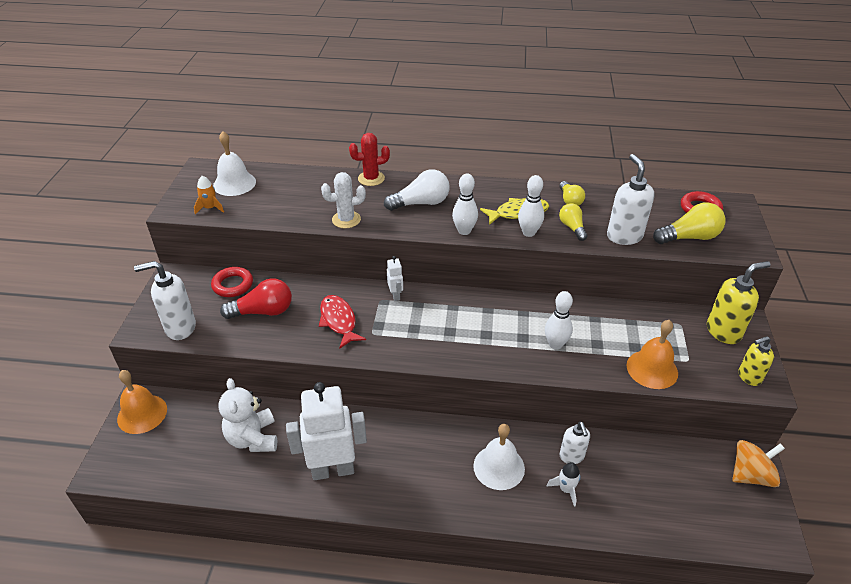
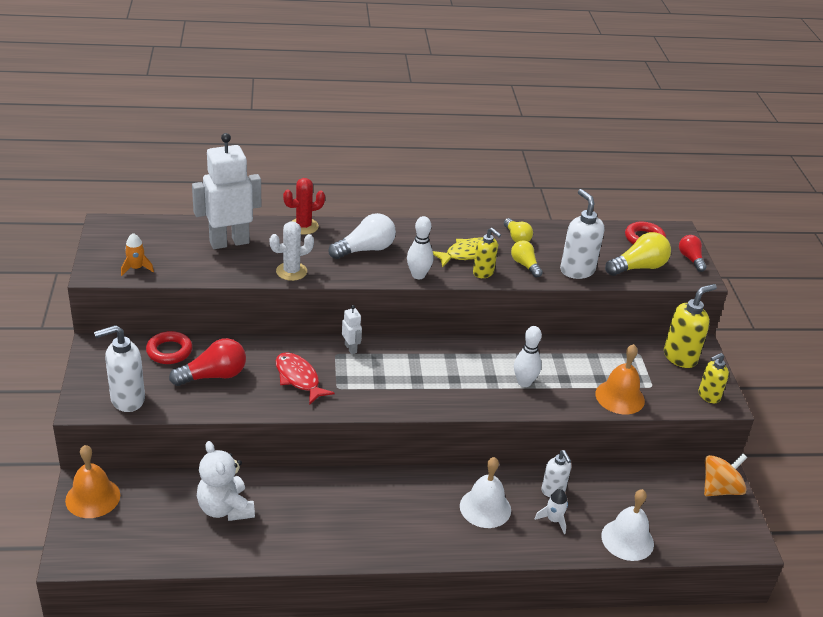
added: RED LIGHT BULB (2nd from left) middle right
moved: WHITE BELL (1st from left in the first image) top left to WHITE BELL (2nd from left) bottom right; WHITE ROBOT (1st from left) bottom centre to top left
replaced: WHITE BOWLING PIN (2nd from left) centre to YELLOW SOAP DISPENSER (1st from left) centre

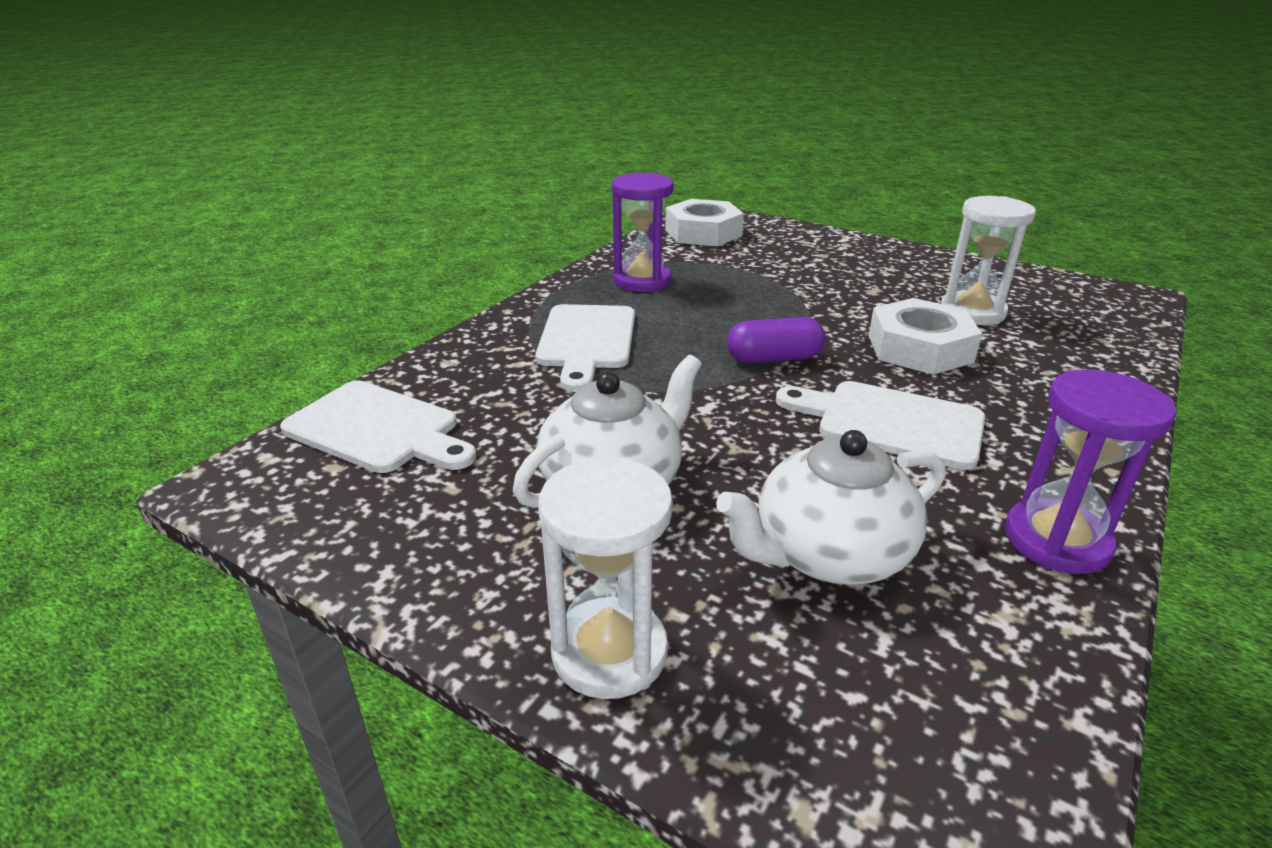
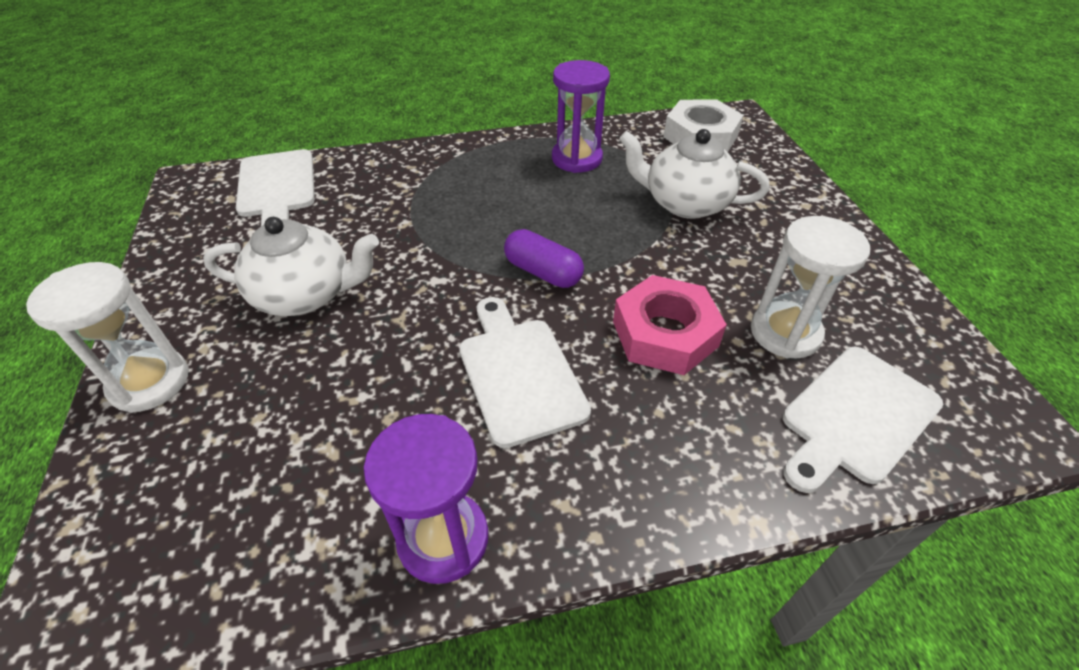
moved: WHITE CUTTING BOARD (2nd from left in the first image) centre to WHITE CUTTING BOARD (3rd from left) middle right; WHITE TEAPOT (2nd from left) centre to top centre
recoloured: WHITE NUT (2nd from left) middle right to PINK NUT centre

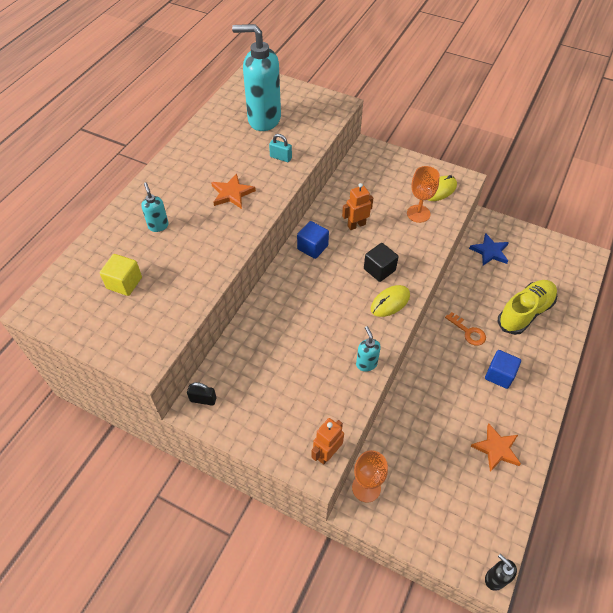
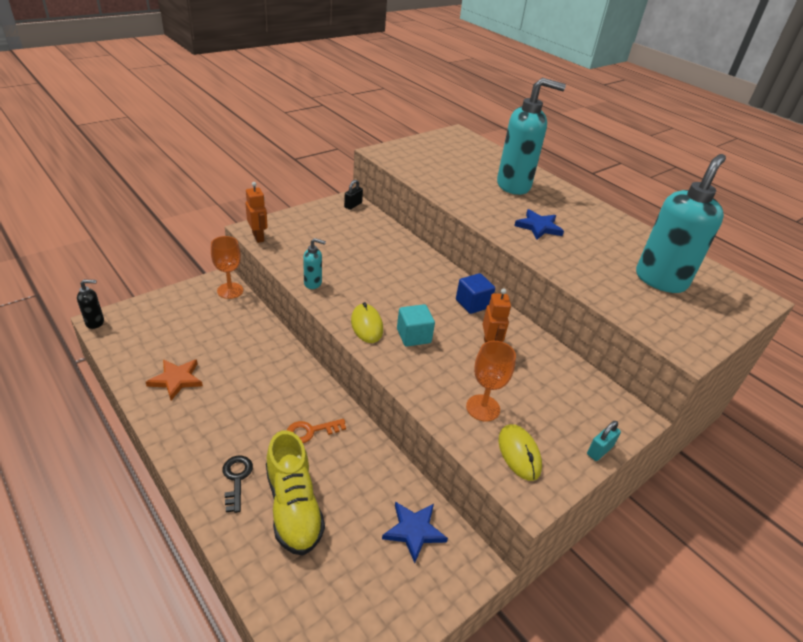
removed: YELLOW CUBE middle left; BLUE CUBE (2nd from left) middle right
added: BLACK KEY bottom left
moved: TURQUOISE PADLOCK top centre to bottom right
recoloured: ORANGE STAR (1st from left) top centre to BLUE STAR (2nd from left) middle right; BLACK CUBE centre to TURQUOISE CUBE centre
resized: TURQUOISE SOAP DISPENSER (1st from left in the first image) middle left = top centre x2.26

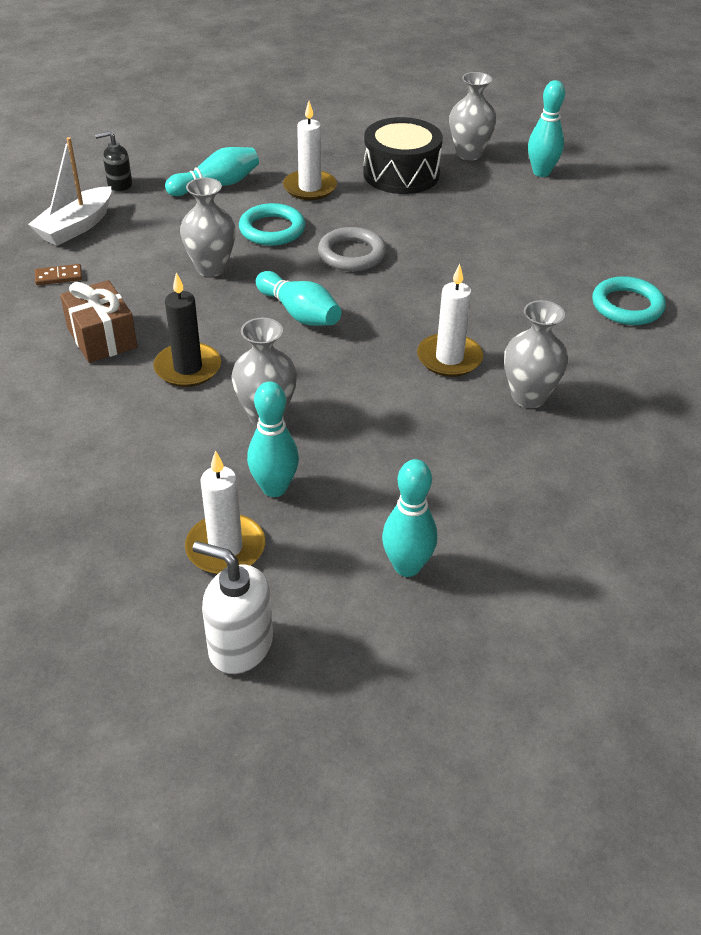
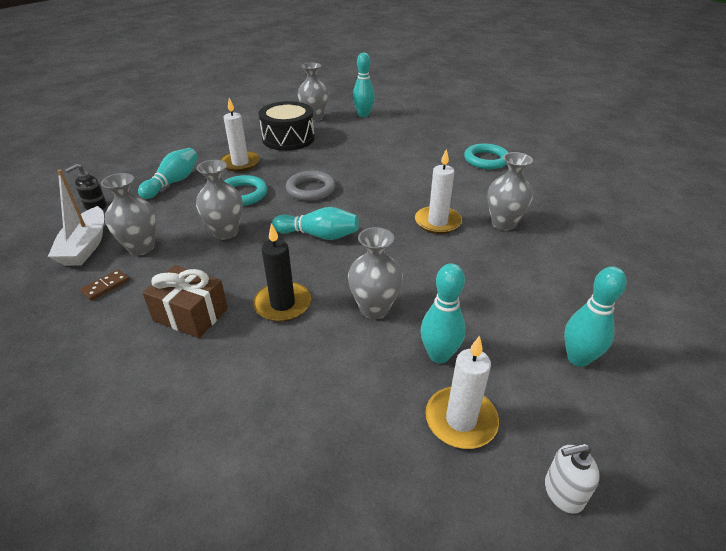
added: GREY VASE (1st from left) middle left
resized: WHITE SOAP DISPENSER middle left = bottom right x0.65

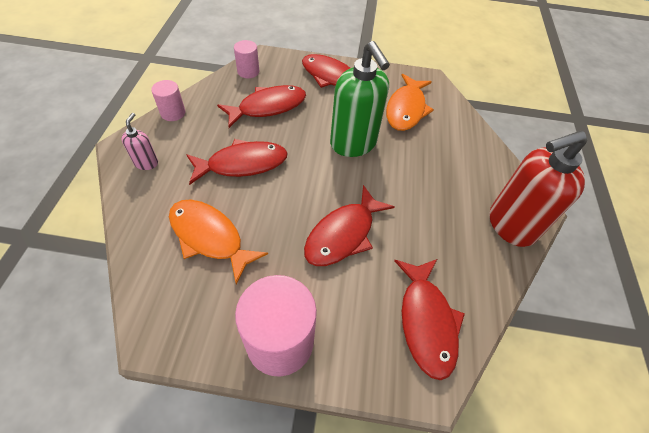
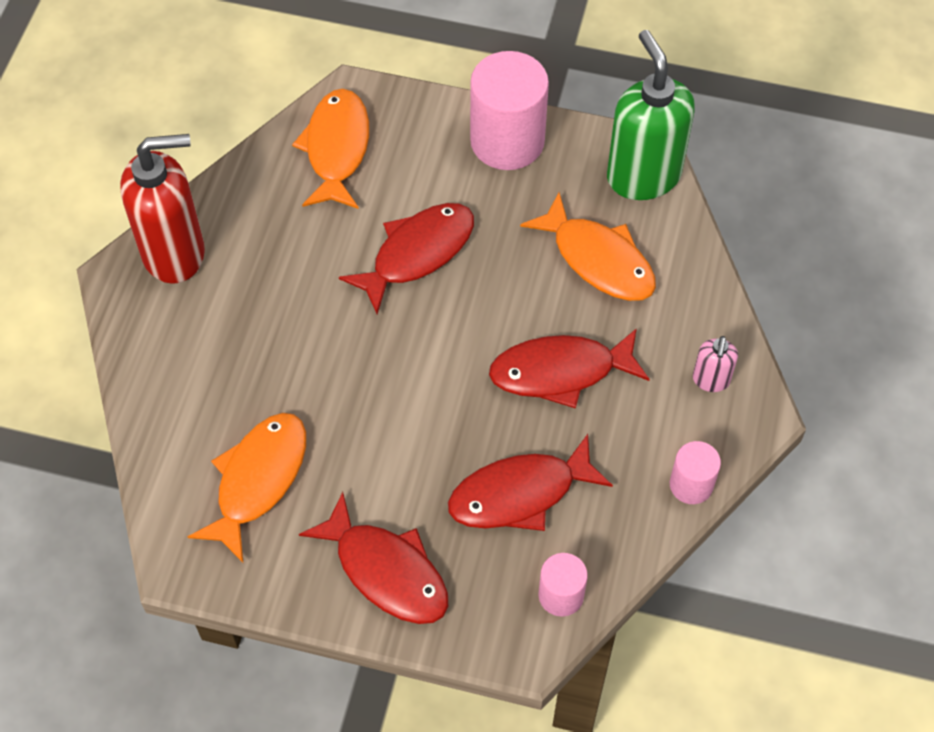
moved: GREEN SOAP DISPENSER top centre to top right
recoloured: RED FISH (5th from left) bottom centre to ORANGE FISH (2nd from left) top centre

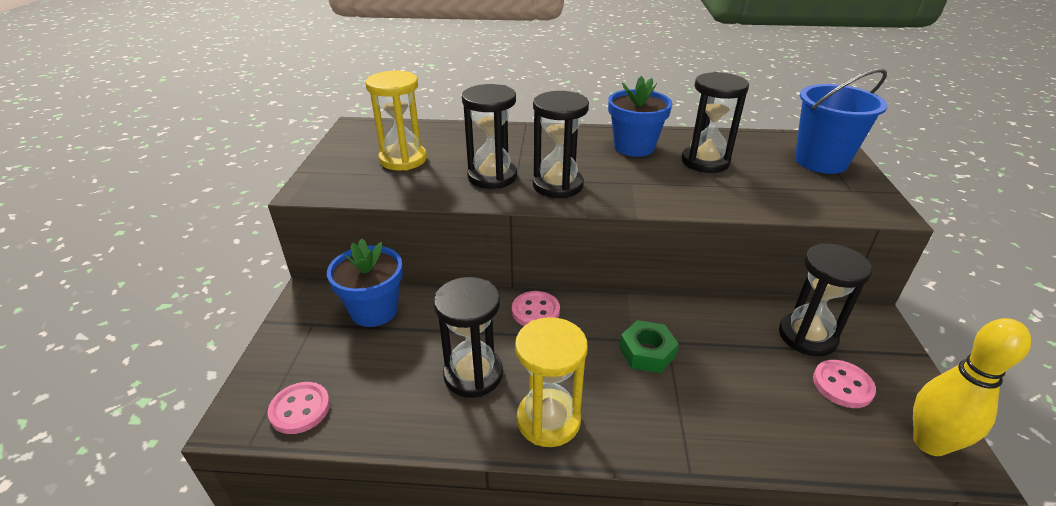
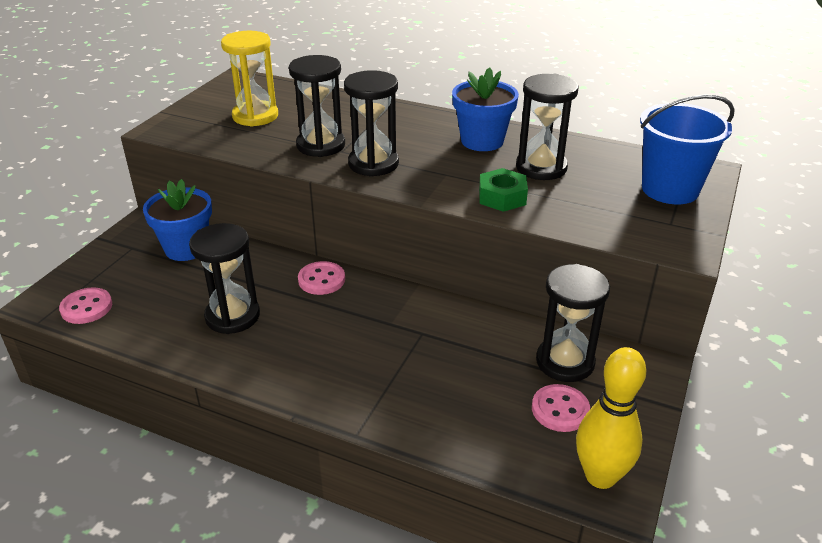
removed: YELLOW HOURGLASS (2nd from left) bottom centre
moved: GREEN NUT bottom centre to centre

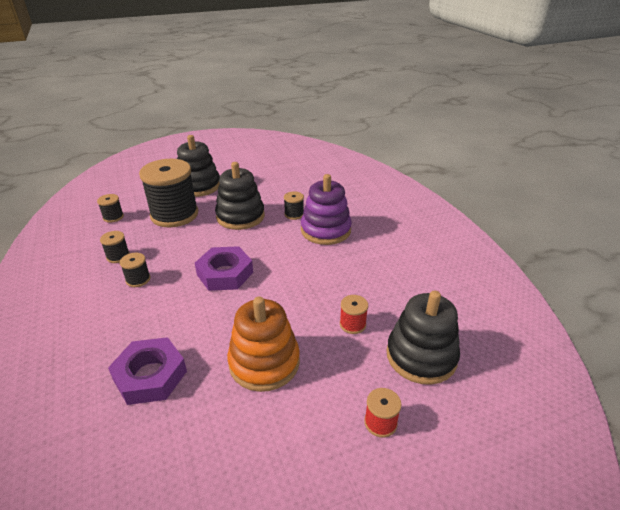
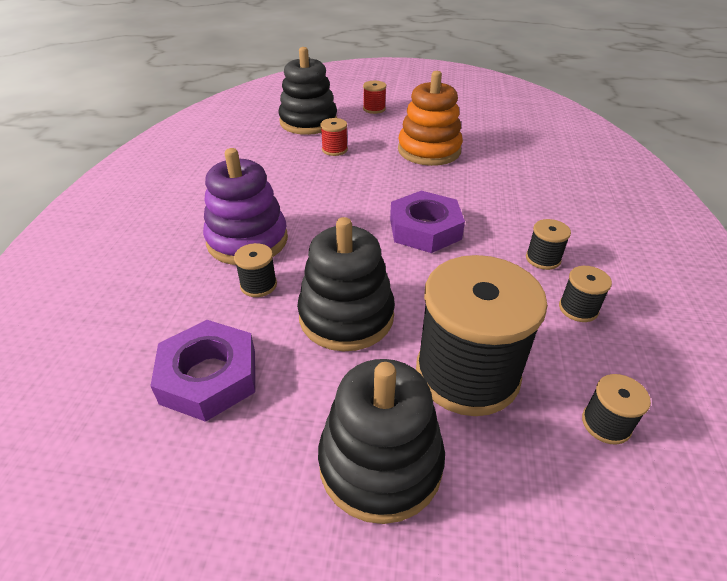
moved: PURPLE NUT (1st from left) bottom left to middle left

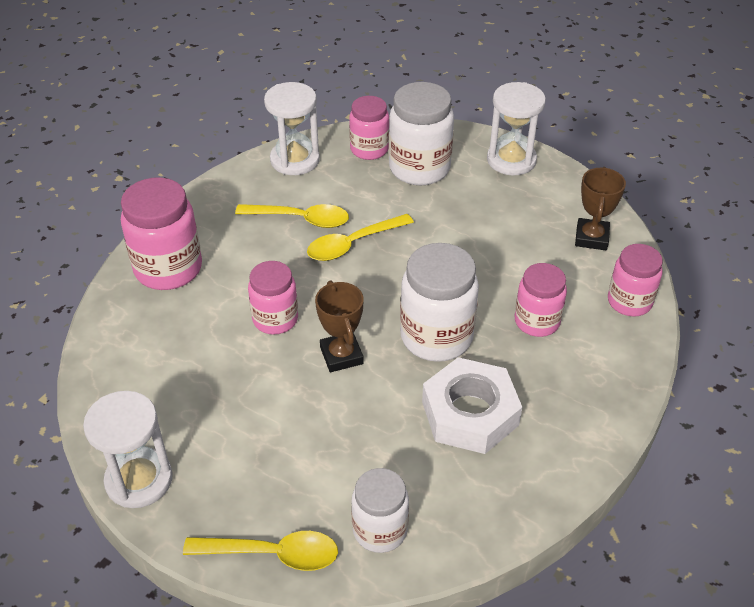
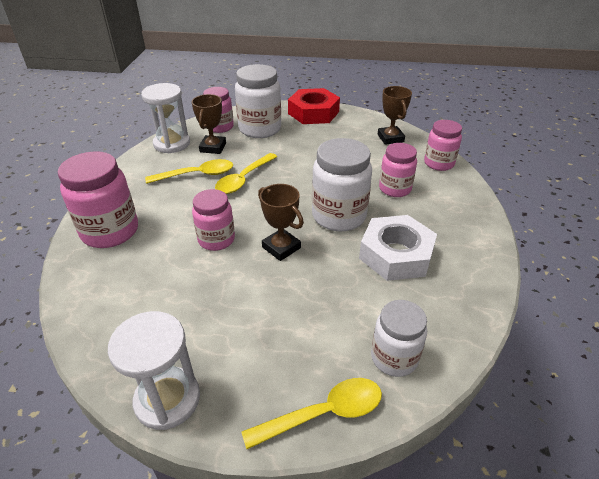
added: BROWN TROPHY (1st from left) top centre
replaced: WHITE HOURGLASS (3rd from left) top right to RED NUT top centre

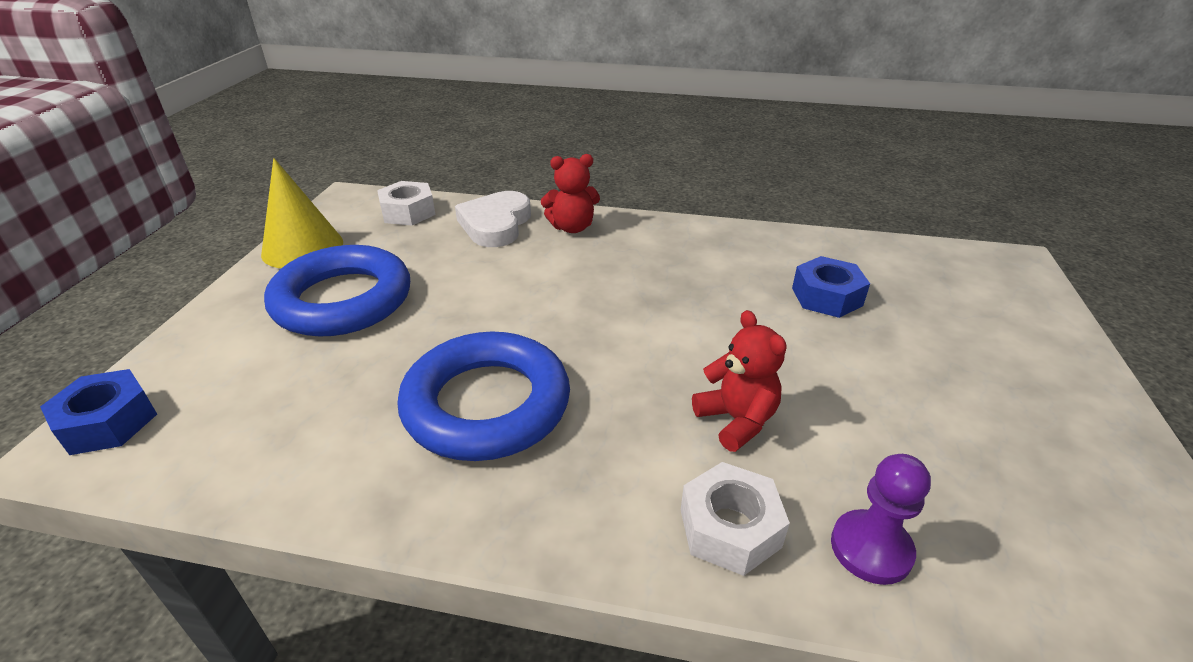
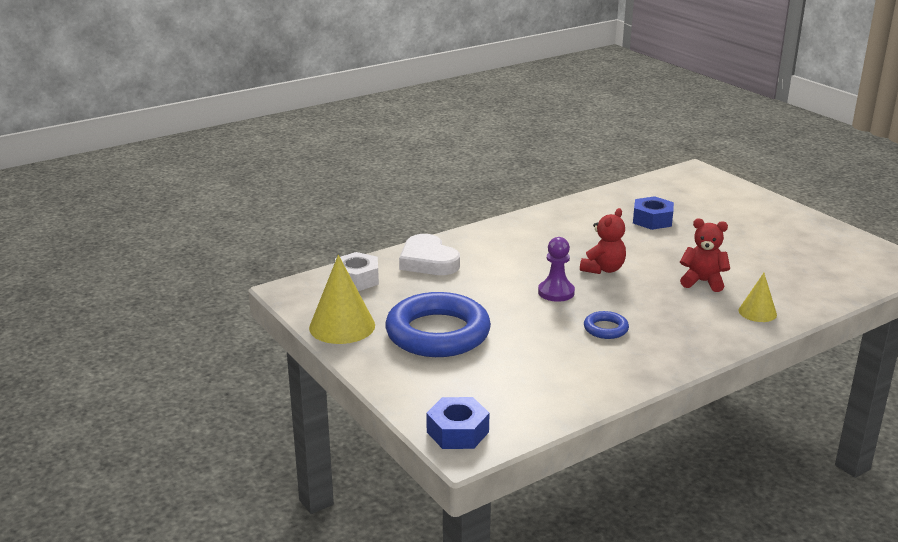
moved: RED TEDDY BEAR (1st from left) top centre to middle right; PURPLE PAWN bottom right to centre
replaced: WHITE NUT (2nd from left) bottom centre to YELLOW CONE (2nd from left) middle right
resized: BLUE RING (2nd from left) centre = middle right x0.43

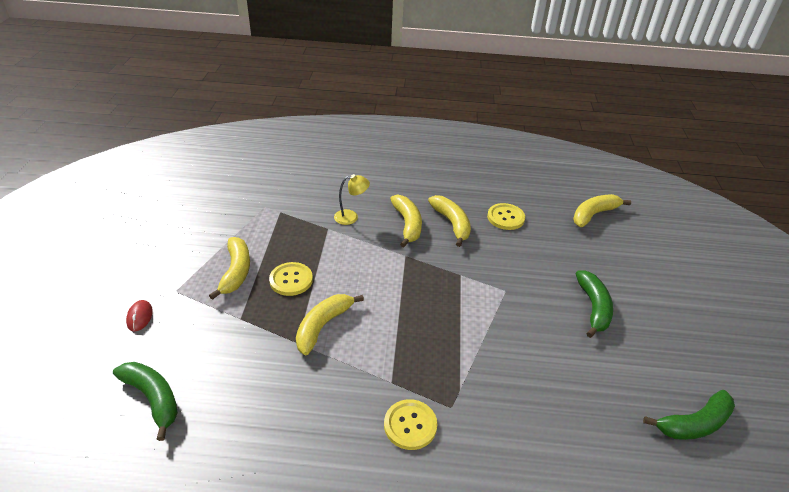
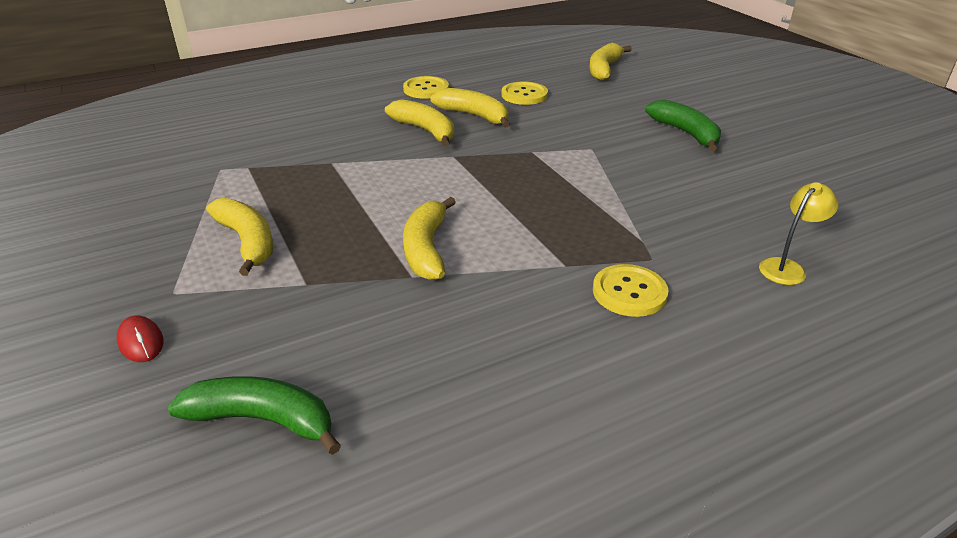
removed: GREEN BANANA (3rd from left) bottom right
moved: YELLOW BUTTON (1st from left) centre to top centre; YELLOW LAMP centre to middle right

